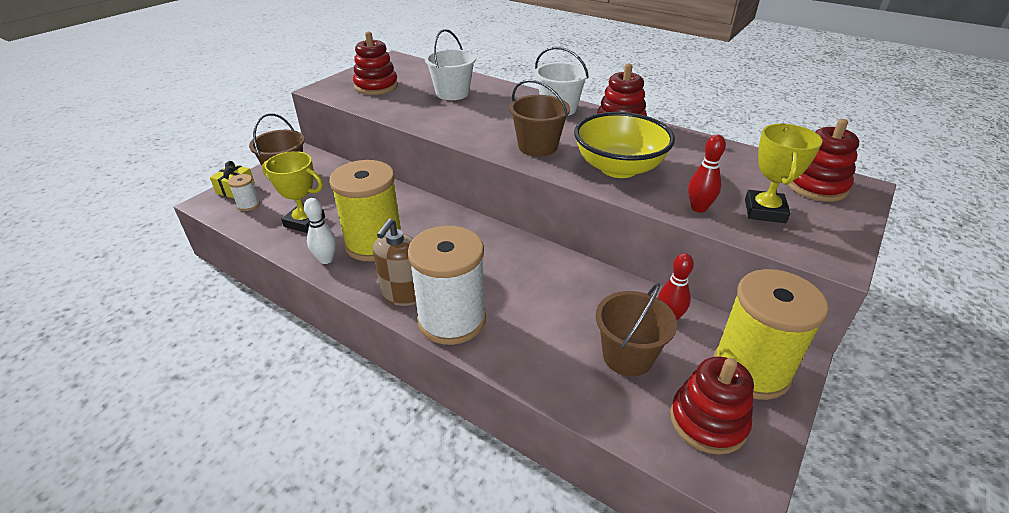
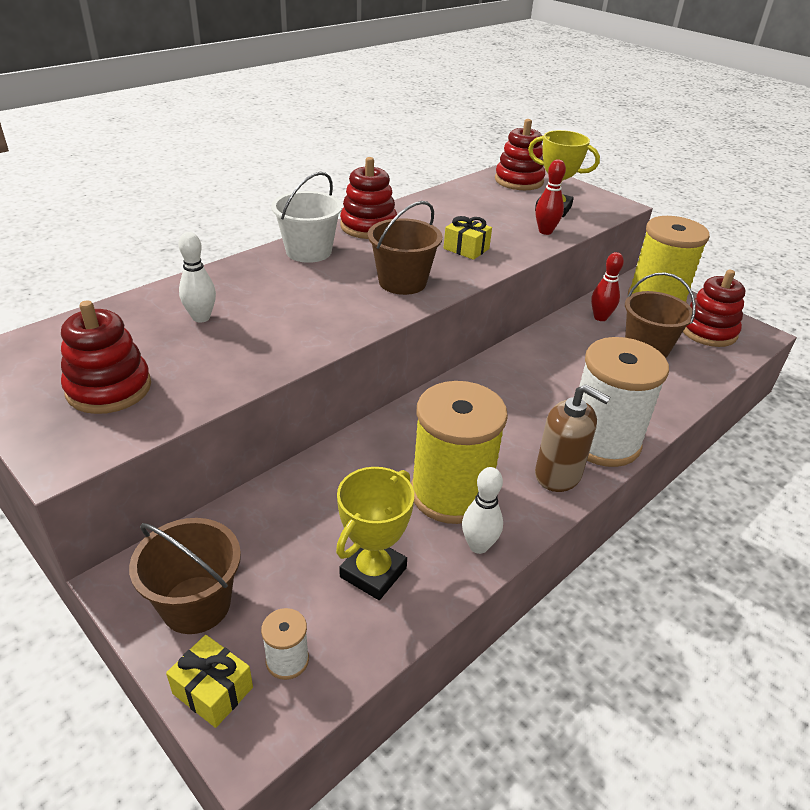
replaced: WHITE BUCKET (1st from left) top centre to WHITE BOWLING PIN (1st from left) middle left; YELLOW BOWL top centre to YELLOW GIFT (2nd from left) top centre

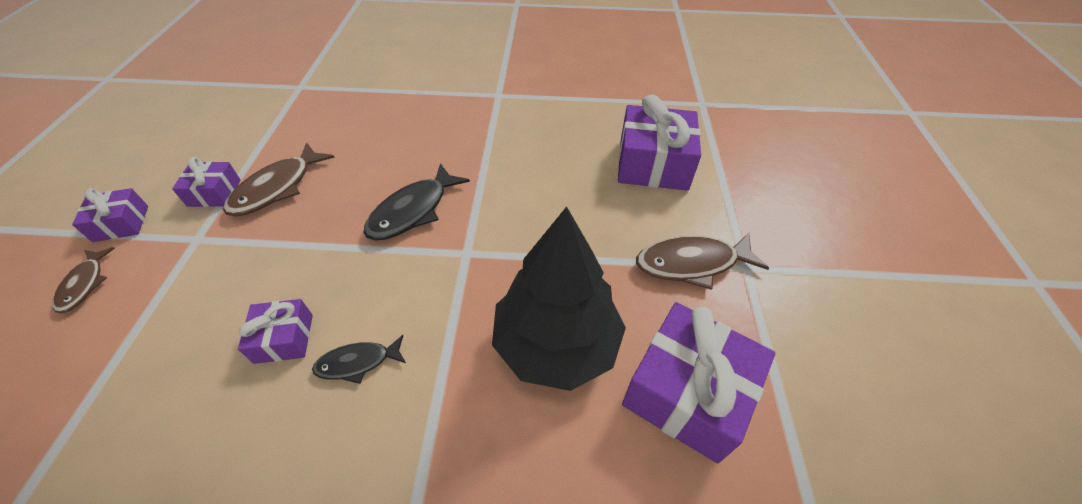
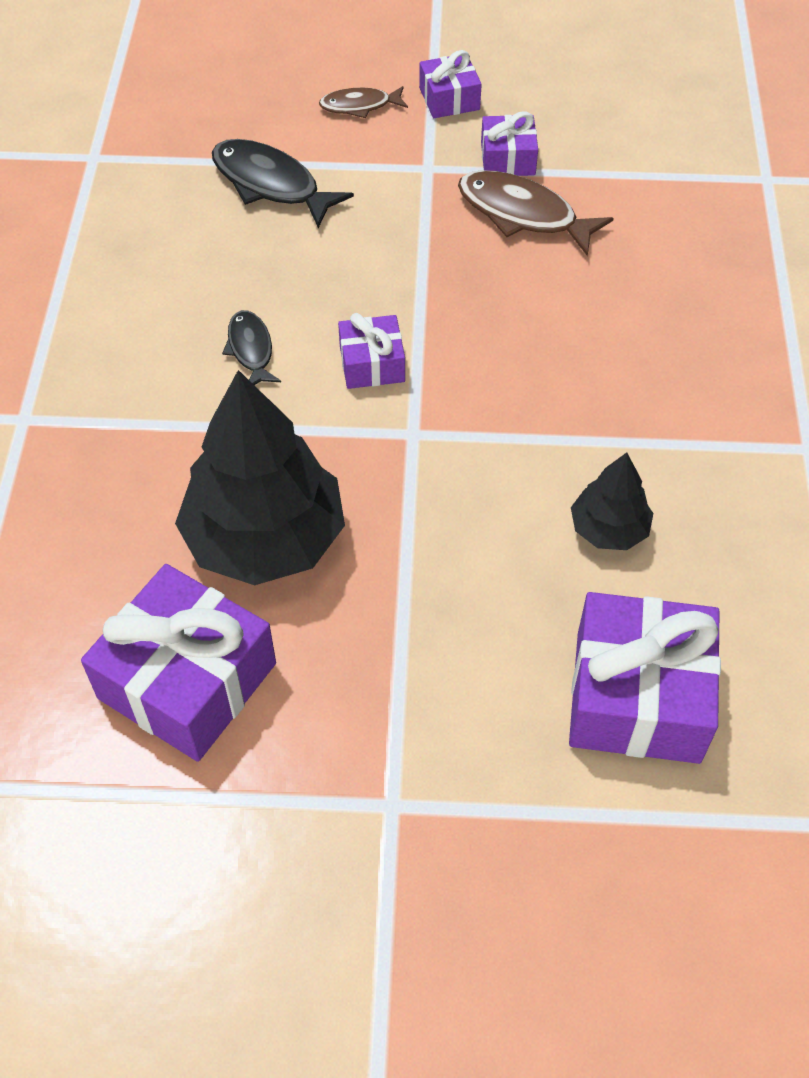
removed: BROWN FISH (3rd from left) centre
added: BLACK TREE (2nd from left) middle right
moved: PURPLE GIFT (3rd from left in the first image) middle left to PURPLE GIFT (2nd from left) top centre; BLACK FISH (2nd from left) centre to top centre

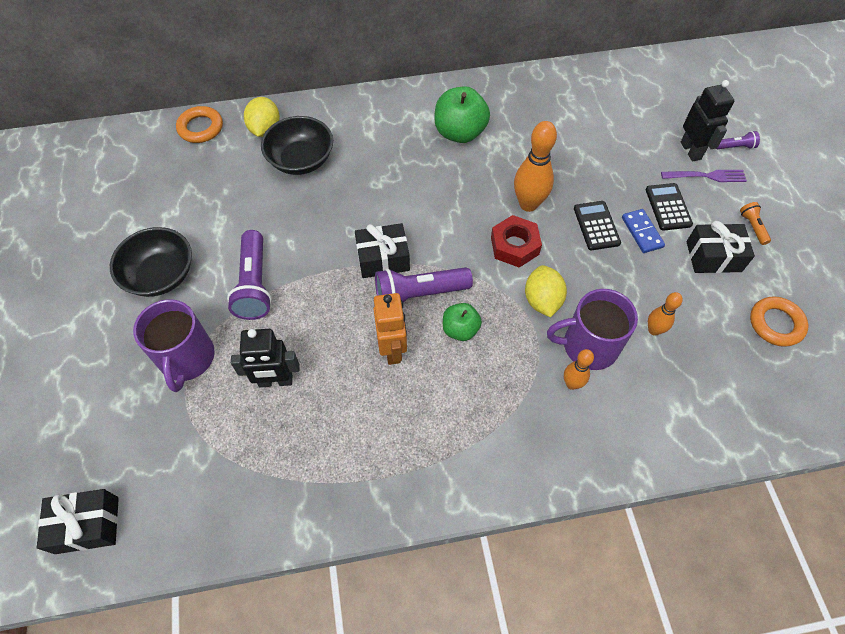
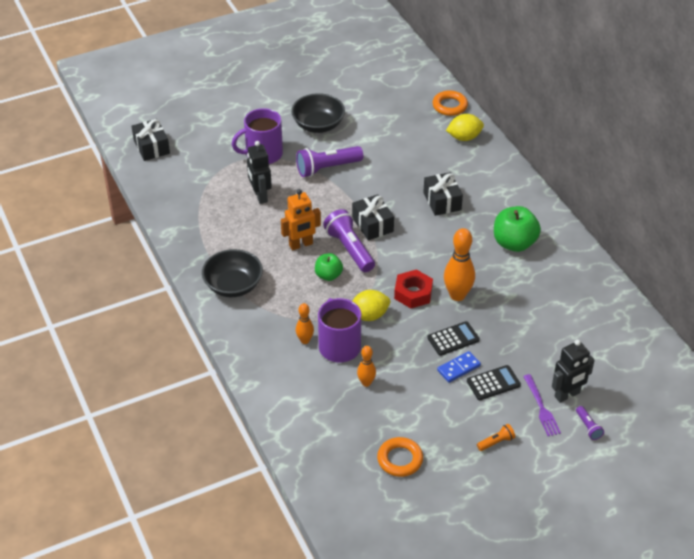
moved: BLACK BOWL (2nd from left in the first image) top centre to BLACK BOWL (1st from left) centre; BLACK GIFT (3rd from left) middle right to centre

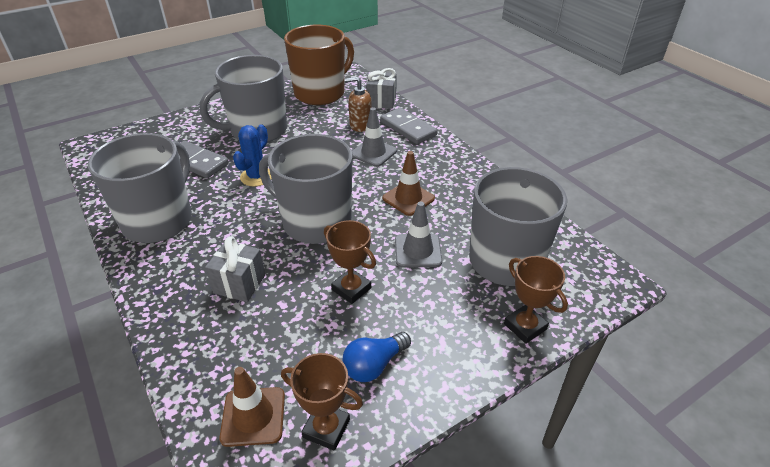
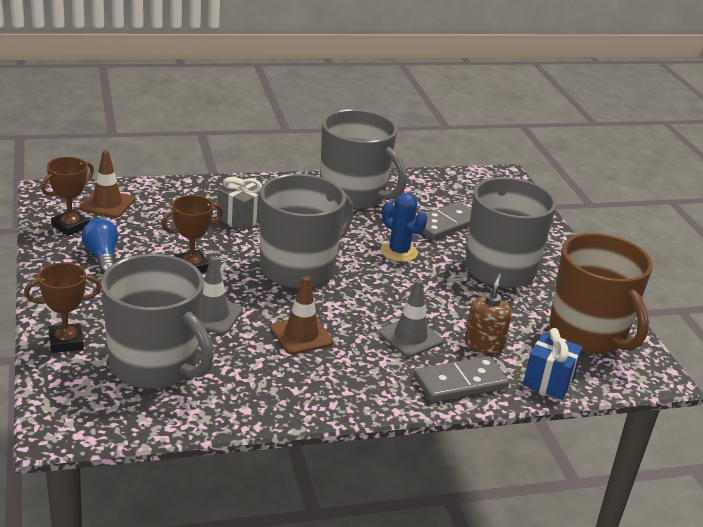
recoloured: GREY GIFT (2nd from left) top centre to BLUE GIFT bottom right

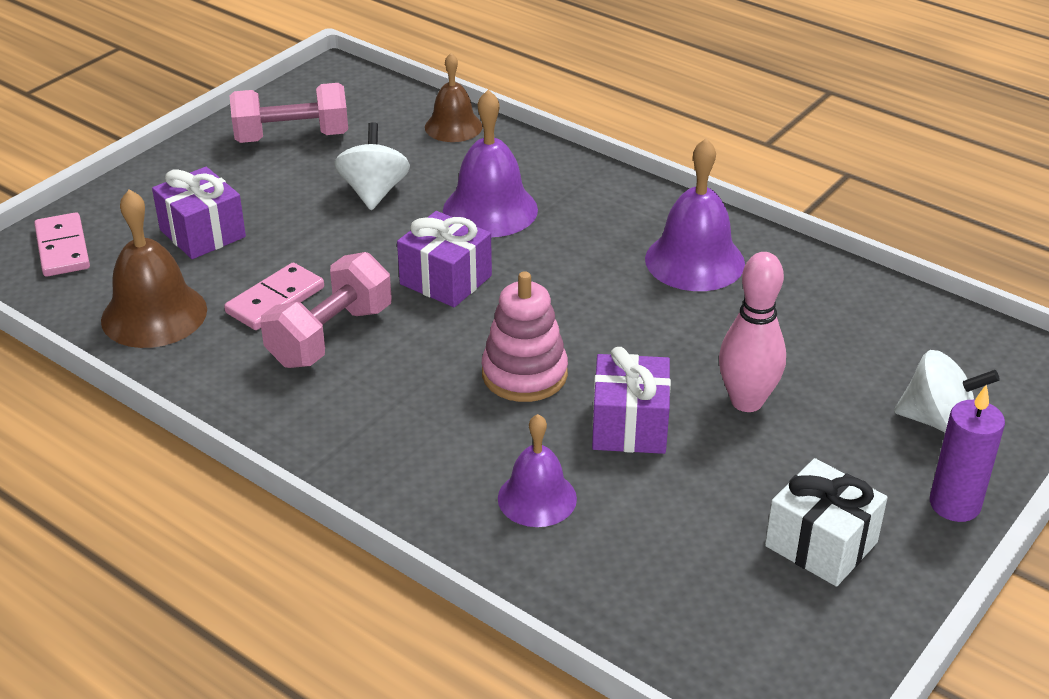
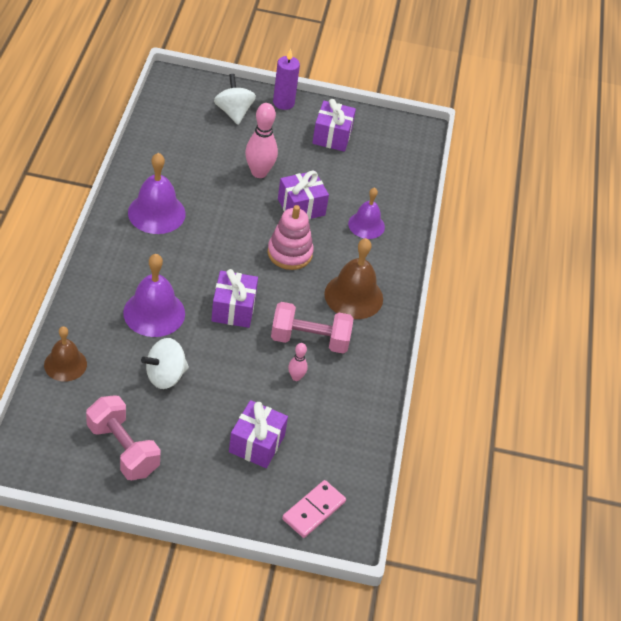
moved: BROWN BELL (1st from left in the first image) middle left to BROWN BELL (2nd from left) centre
replaced: PINK DOMINO (2nd from left) middle left to PINK BOWLING PIN (2nd from left) centre
recoloured: WHITE GIFT bottom right to PURPLE GIFT (4th from left) top centre

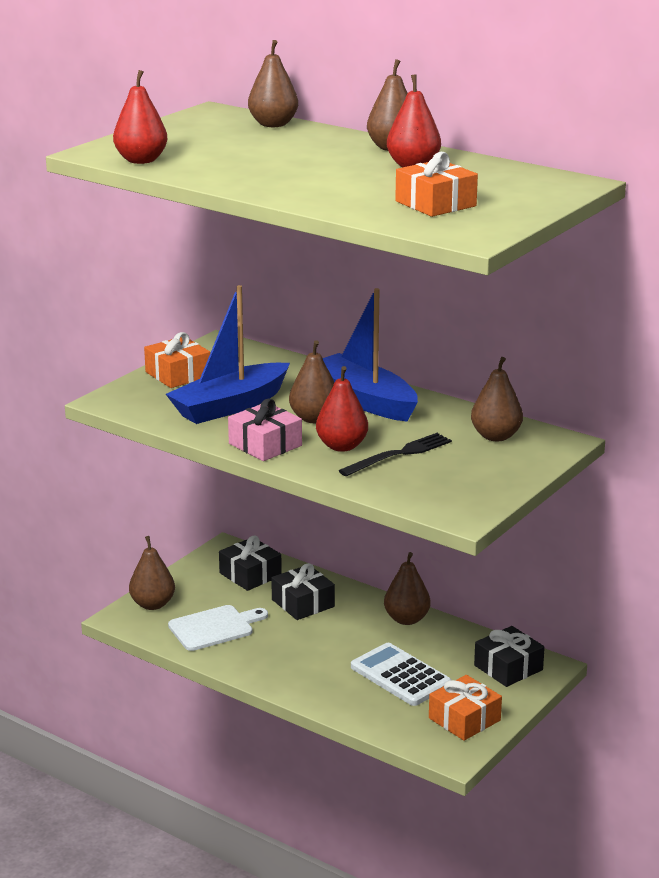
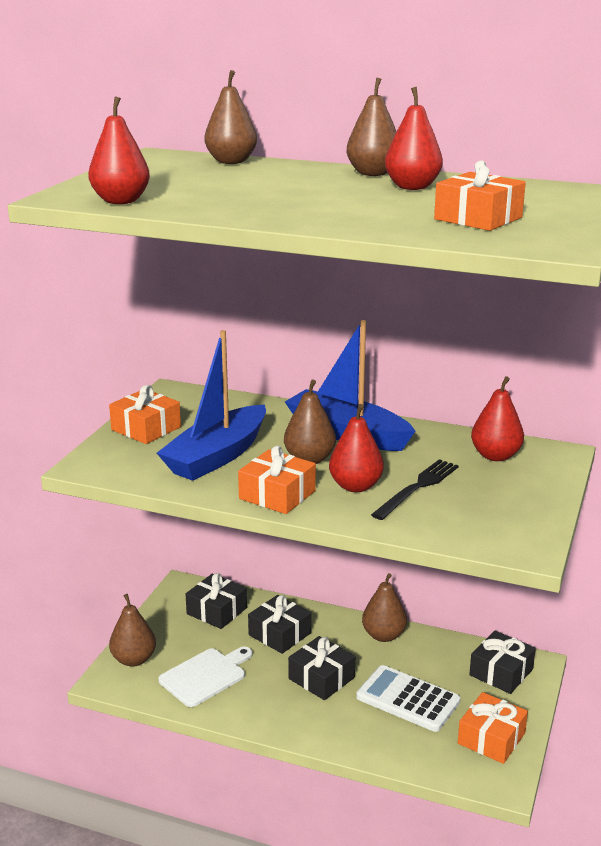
added: BLACK GIFT (3rd from left) bottom centre
recoloured: PINK GIFT centre to ORANGE GIFT (2nd from left) centre; BROWN PEAR (6th from left) middle right to RED PEAR (4th from left) middle right

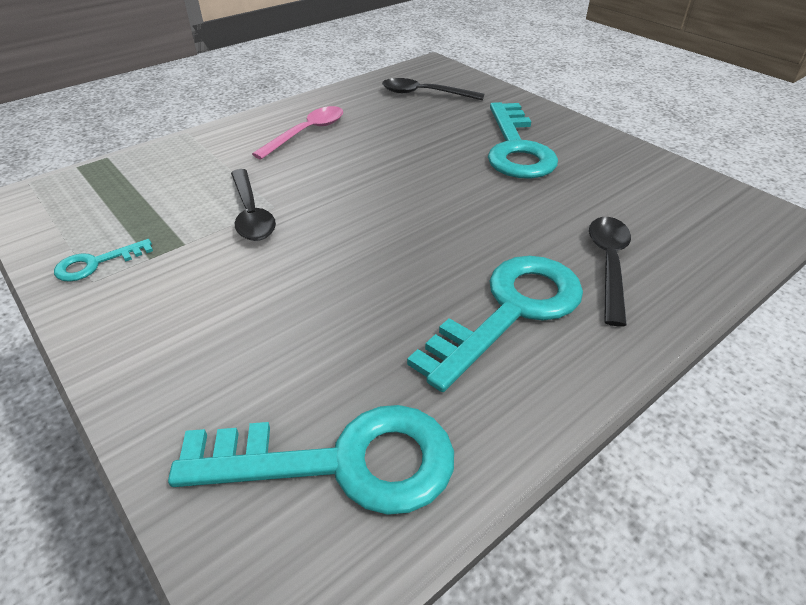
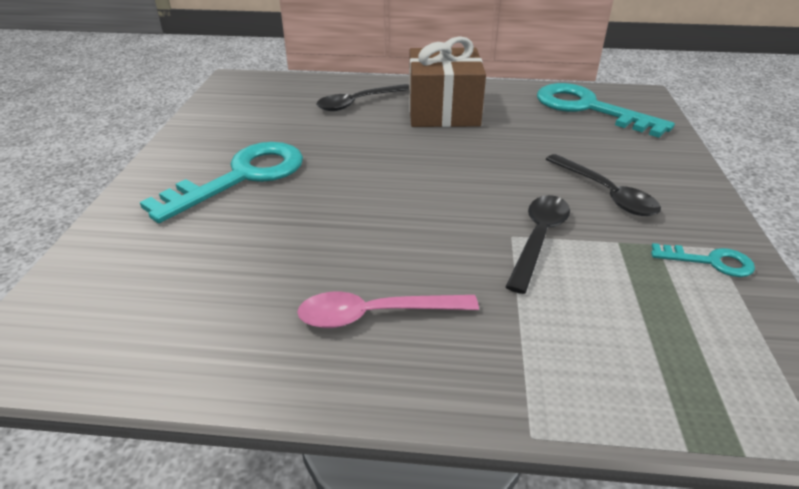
moved: BLACK SPOON (2nd from left in the first image) top centre to BLACK SPOON (3rd from left) middle right
replaced: TURQUOISE KEY (3rd from left) centre to BROWN GIFT top centre

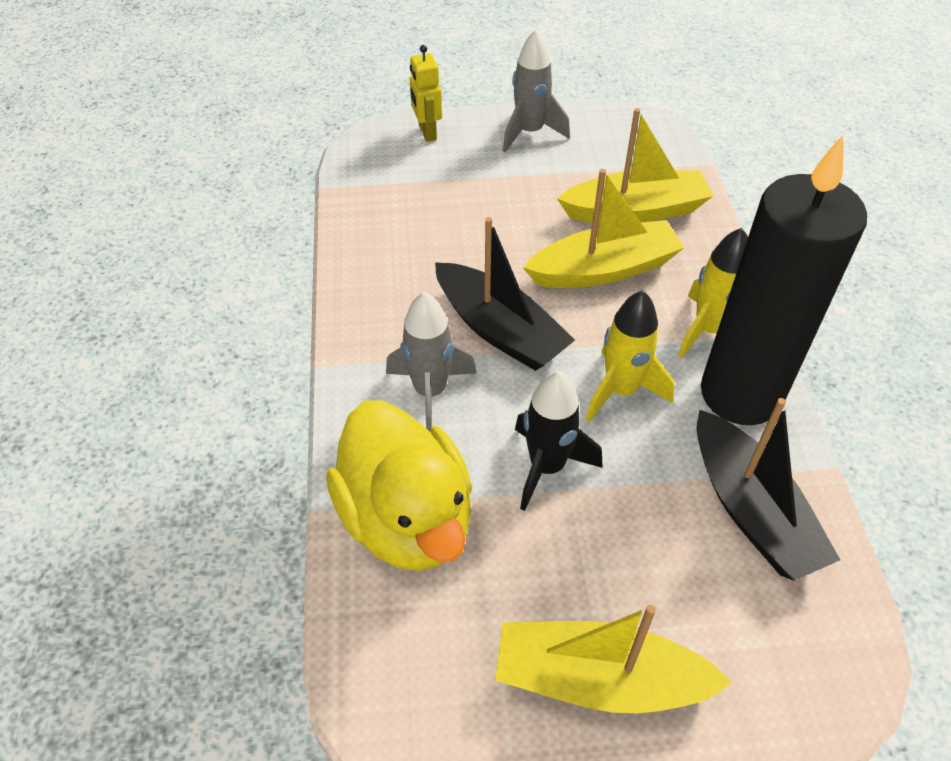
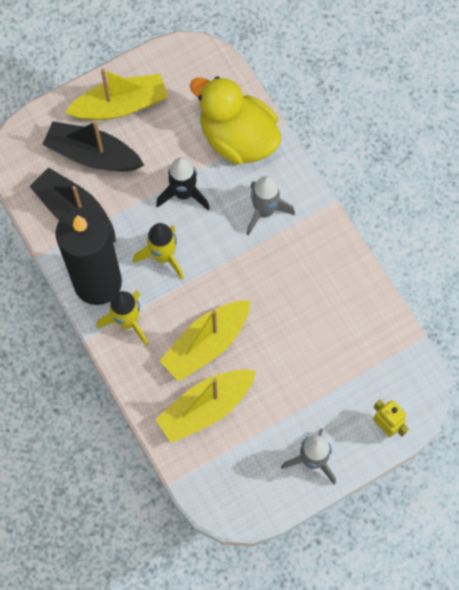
moved: BLACK BOAT (1st from left in the first image) centre to BLACK BOAT (2nd from left) top left

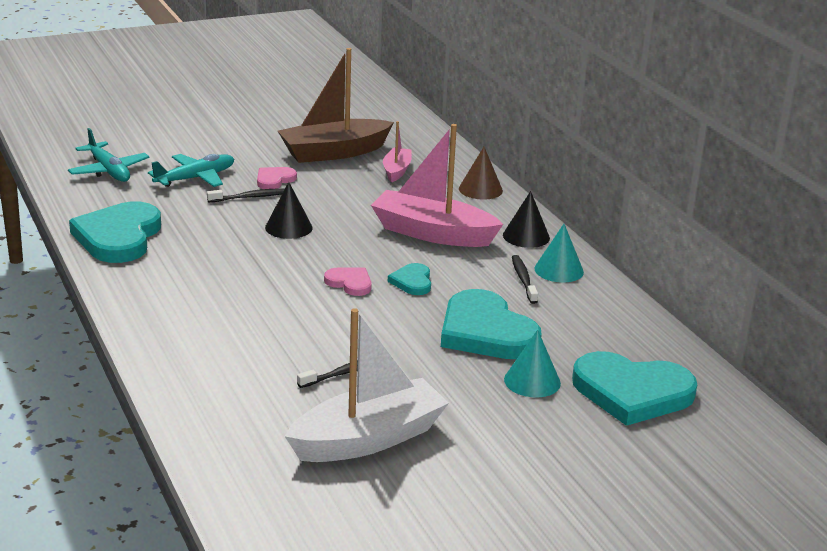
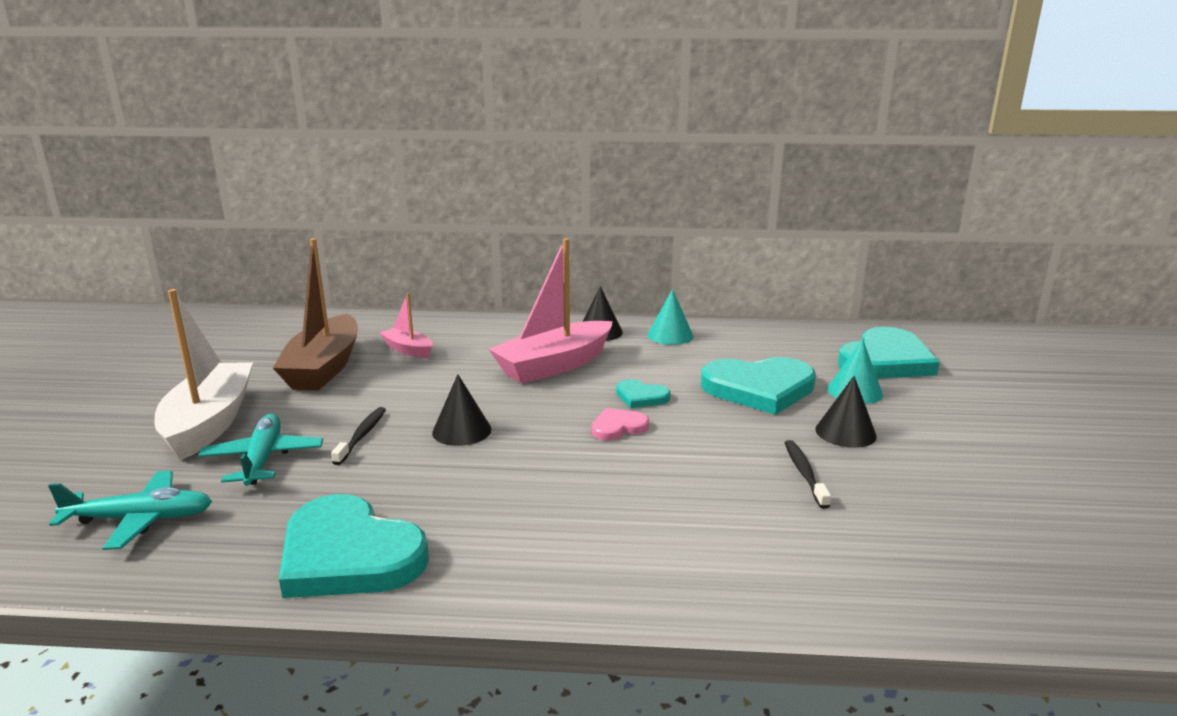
removed: PINK HEART (1st from left) top centre; BROWN CONE top centre; BLACK TOOTHBRUSH (3rd from left) centre
added: BLACK CONE (3rd from left) middle right
moved: WHITE BOAT bottom centre to middle left

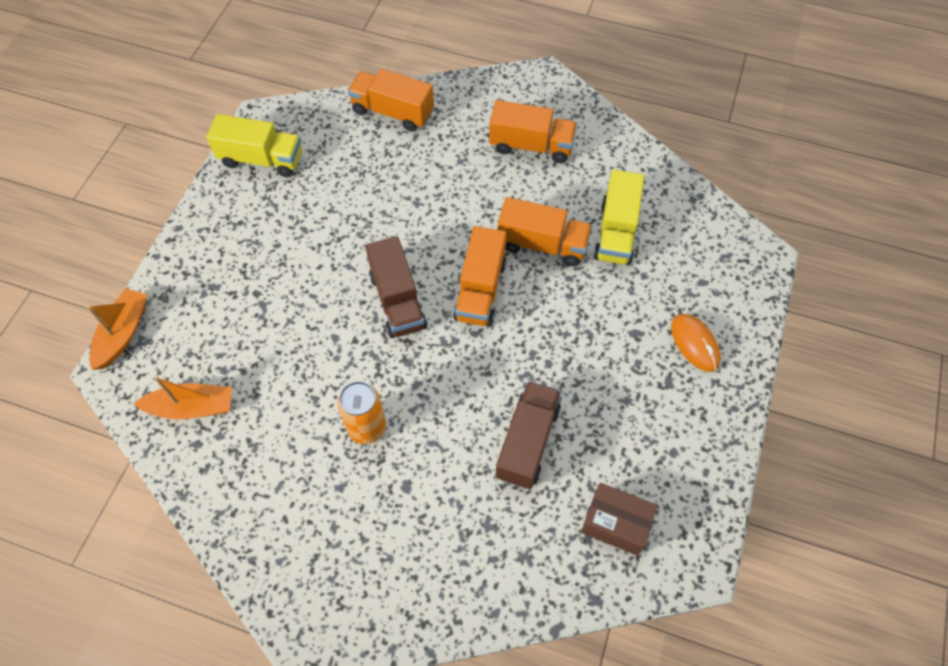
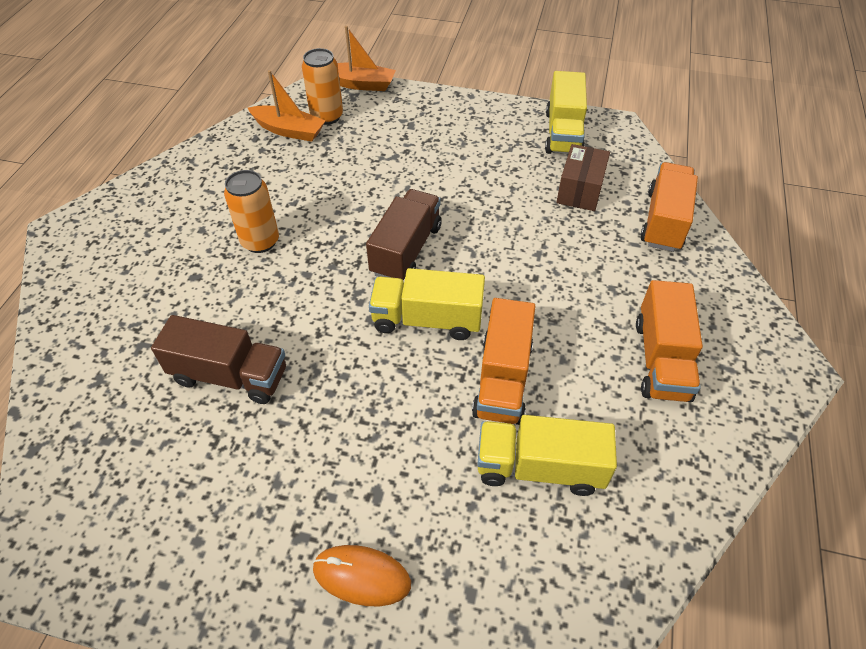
added: ORANGE CAN (2nd from left) top centre
moved: BROWN BOX bottom centre to top right
recoloured: ORANGE TRUCK (2nd from left) centre to YELLOW TRUCK (1st from left) centre
turned: ORANGE BOAT (2nd from left in the first image) middle left = top left 60 degrees counterclockwise; BROWN TRUCK (1st from left in the first image) centre = centre 135 degrees clockwise; ORANGE MOUSE middle right = bottom centre 45 degrees clockwise

